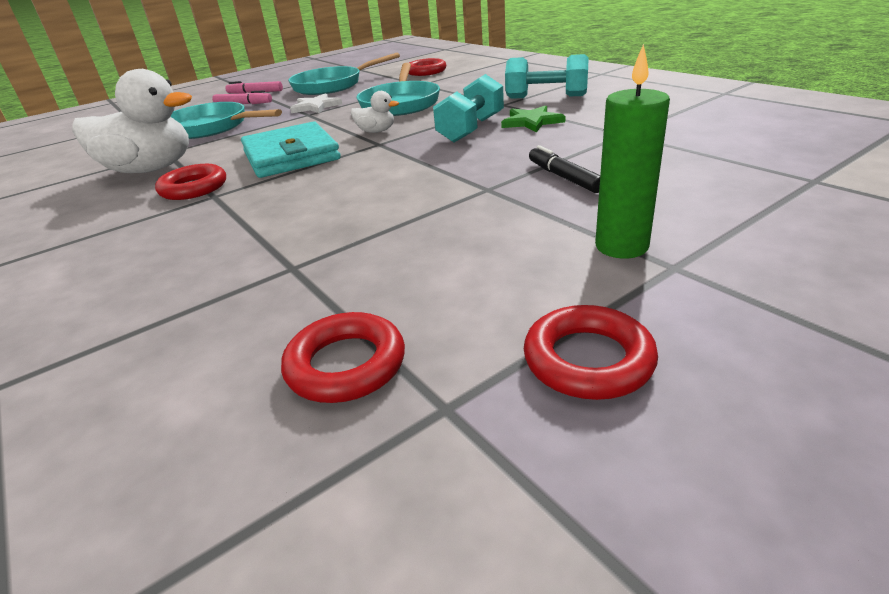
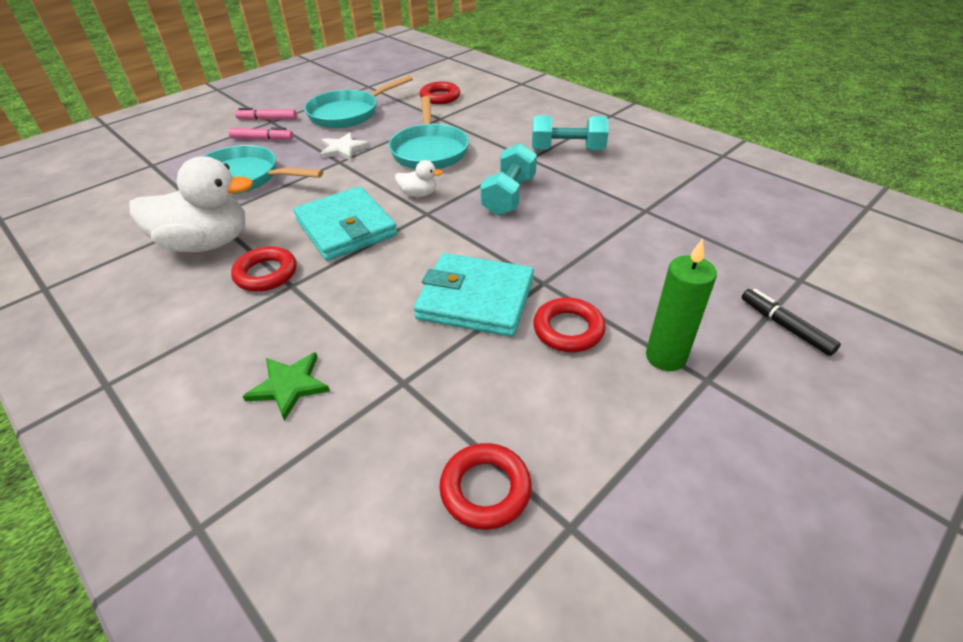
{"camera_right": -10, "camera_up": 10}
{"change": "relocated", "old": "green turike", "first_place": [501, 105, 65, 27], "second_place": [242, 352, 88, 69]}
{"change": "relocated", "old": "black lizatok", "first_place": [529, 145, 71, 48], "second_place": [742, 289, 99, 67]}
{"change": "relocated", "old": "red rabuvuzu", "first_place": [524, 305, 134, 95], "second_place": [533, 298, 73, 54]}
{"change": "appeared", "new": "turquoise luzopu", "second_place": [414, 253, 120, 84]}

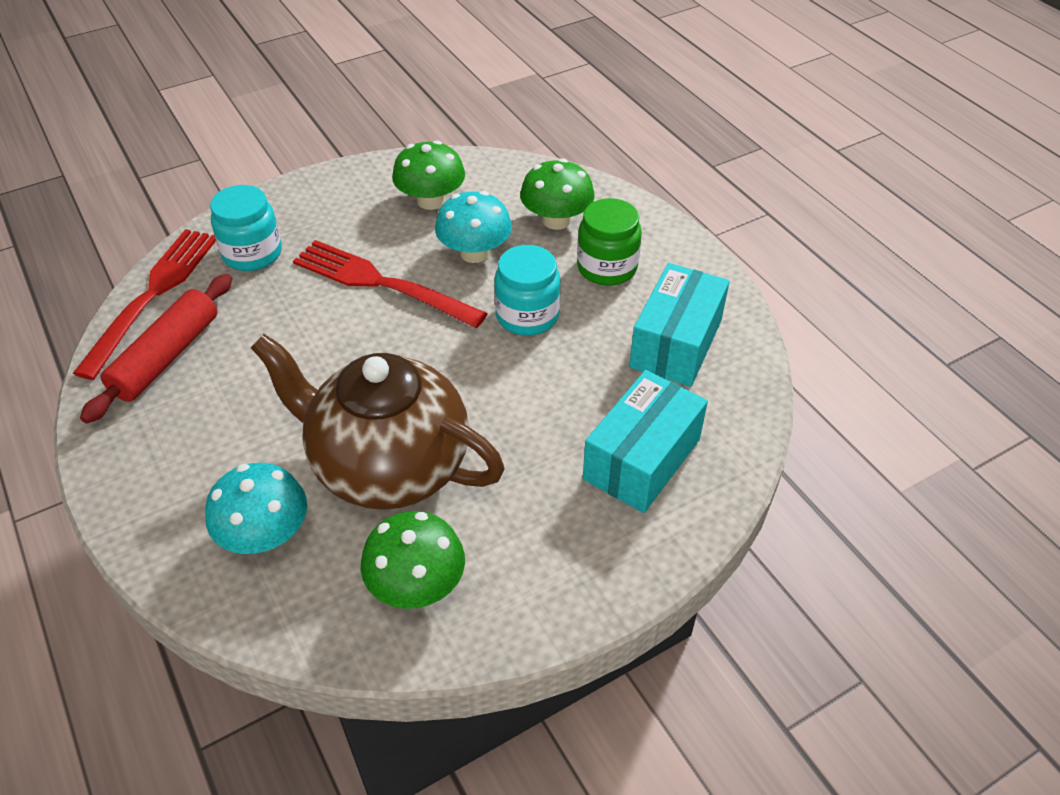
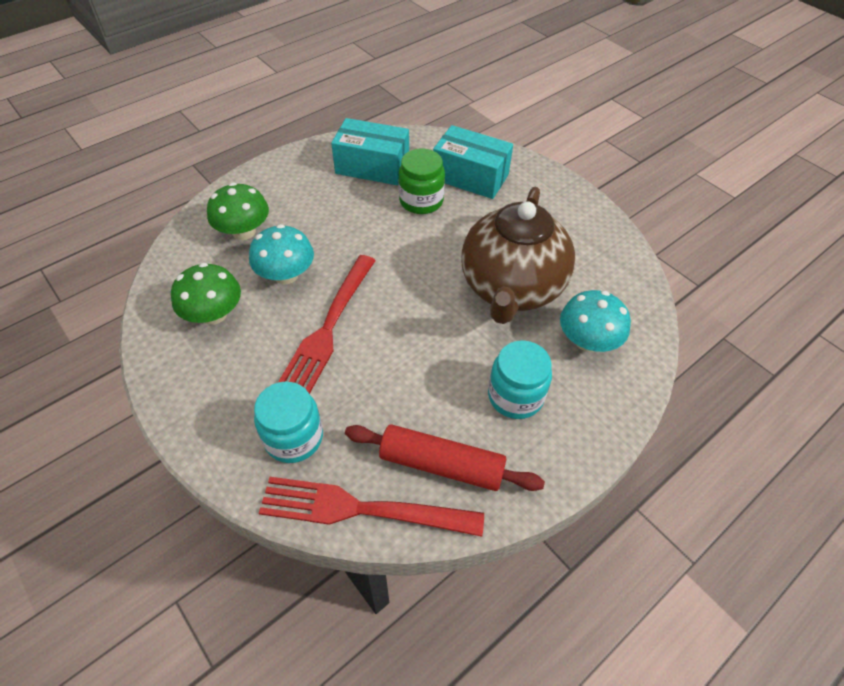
{"camera_right": -100, "camera_up": 5}
{"change": "relocated", "old": "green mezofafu", "first_place": [577, 198, 65, 88], "second_place": [398, 149, 47, 65]}
{"change": "relocated", "old": "turquoise mezofafu", "first_place": [494, 245, 67, 91], "second_place": [488, 340, 64, 79]}
{"change": "missing", "old": "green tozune", "first_place": [361, 511, 104, 98]}

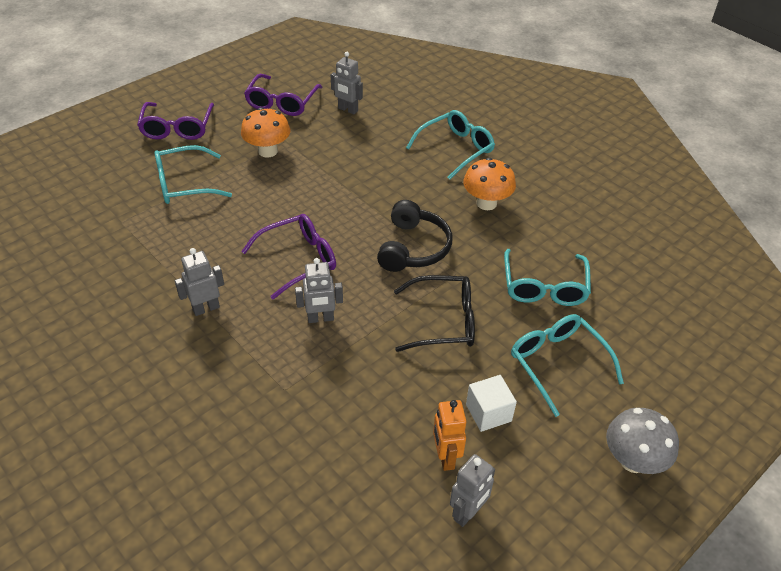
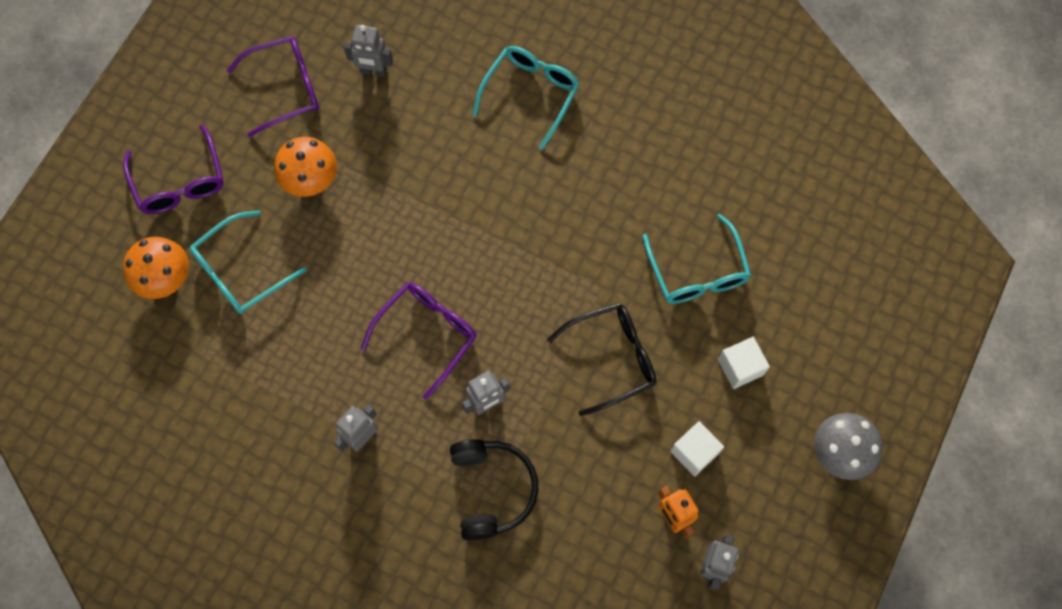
{"camera_right": -20, "camera_up": 25}
{"change": "spun", "old": "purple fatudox", "first_place": [244, 74, 78, 42], "second_place": [227, 36, 92, 101], "degrees": -105}
{"change": "relocated", "old": "orange tozune", "first_place": [463, 157, 53, 53], "second_place": [123, 237, 66, 62]}
{"change": "relocated", "old": "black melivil", "first_place": [377, 200, 76, 72], "second_place": [450, 439, 89, 102]}
{"change": "exchanged", "old": "turquoise fatudox", "new": "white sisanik", "first_place": [511, 314, 113, 103], "second_place": [718, 337, 52, 52]}

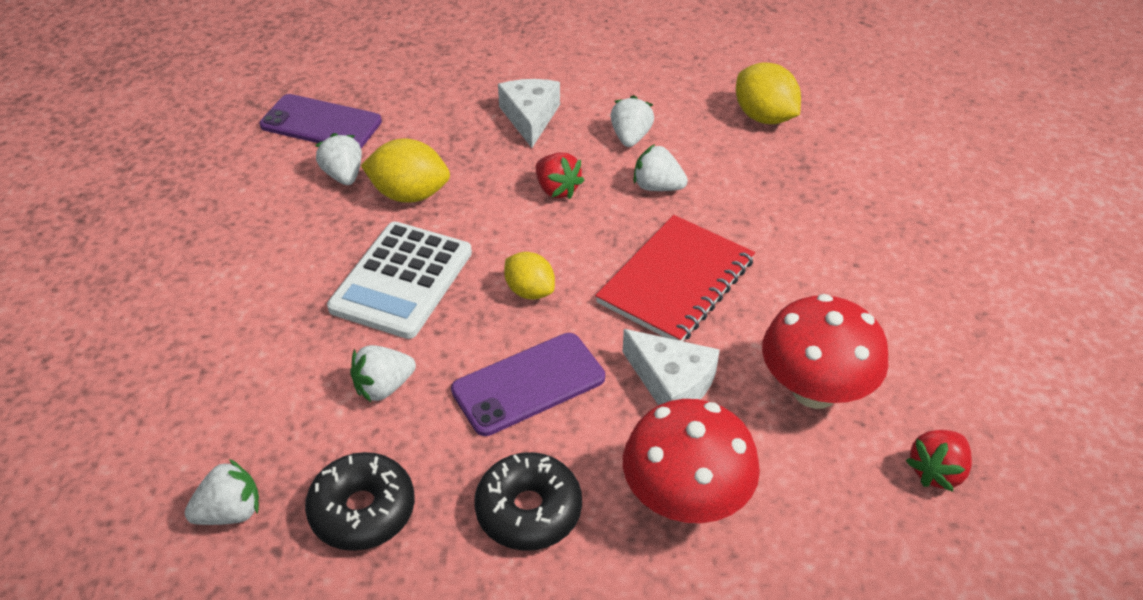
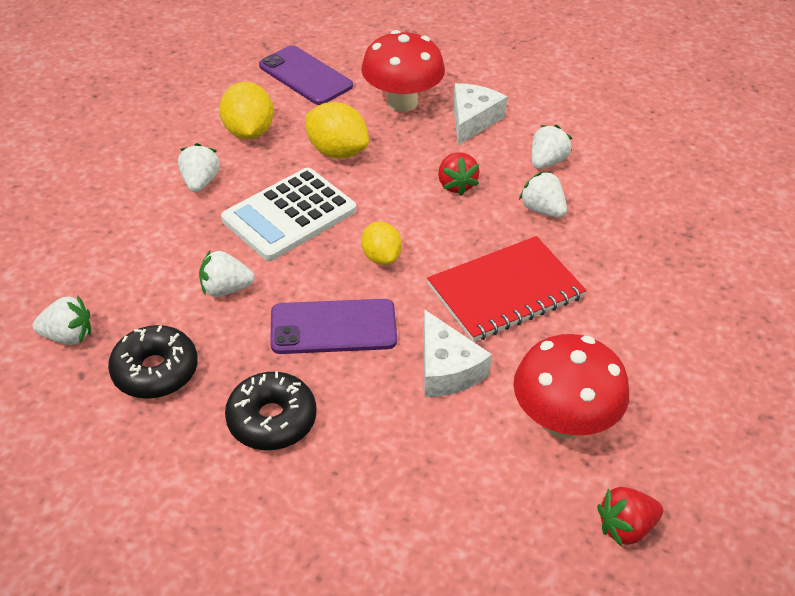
{"camera_right": 25, "camera_up": 0}
{"change": "relocated", "old": "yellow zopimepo", "first_place": [736, 63, 65, 61], "second_place": [219, 82, 55, 57]}
{"change": "relocated", "old": "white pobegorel", "first_place": [315, 133, 47, 52], "second_place": [178, 143, 42, 49]}
{"change": "relocated", "old": "red tozune", "first_place": [623, 399, 137, 124], "second_place": [361, 30, 84, 82]}

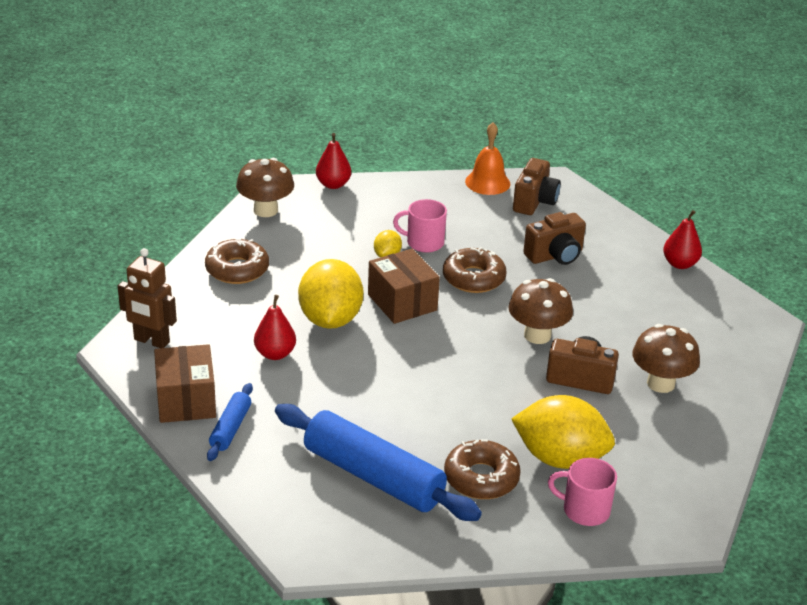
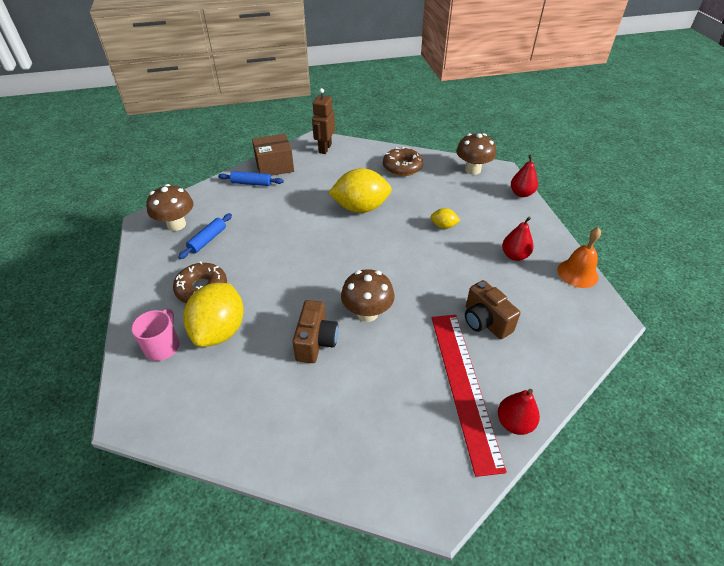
{"camera_right": 85, "camera_up": 10}
{"change": "missing", "old": "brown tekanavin", "first_place": [513, 158, 48, 57]}
{"change": "missing", "old": "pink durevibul", "first_place": [393, 199, 54, 54]}
{"change": "missing", "old": "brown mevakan", "first_place": [443, 247, 64, 46]}
{"change": "missing", "old": "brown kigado", "first_place": [368, 249, 72, 75]}
{"change": "relocated", "old": "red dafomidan", "first_place": [254, 295, 42, 65], "second_place": [502, 217, 31, 44]}
{"change": "relocated", "old": "brown tozune", "first_place": [632, 324, 68, 69], "second_place": [146, 184, 47, 47]}
{"change": "size", "old": "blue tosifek", "first_place": [275, 404, 207, 117], "second_place": [178, 213, 54, 46], "factor": 0.48}
{"change": "appeared", "new": "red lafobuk", "second_place": [432, 315, 75, 162]}

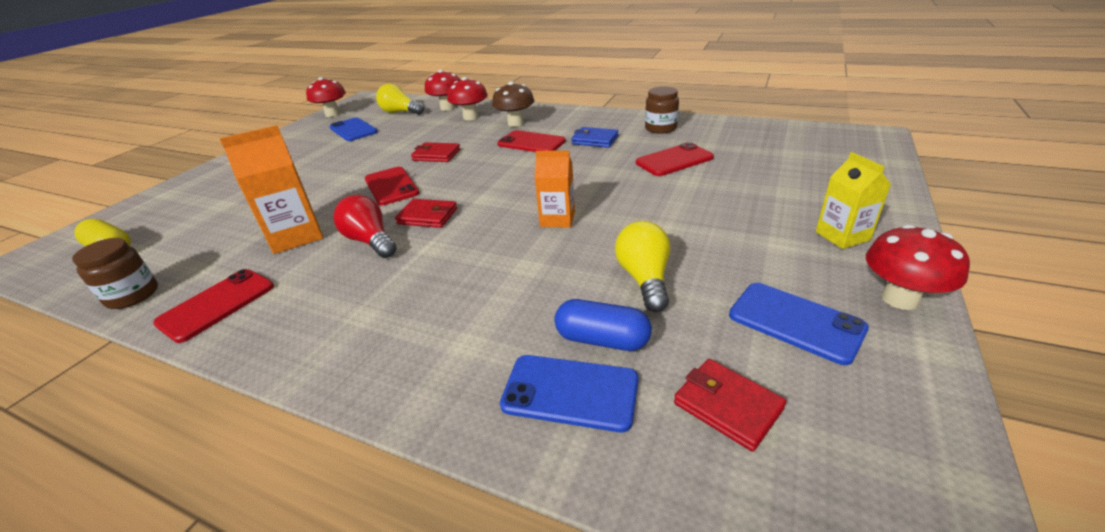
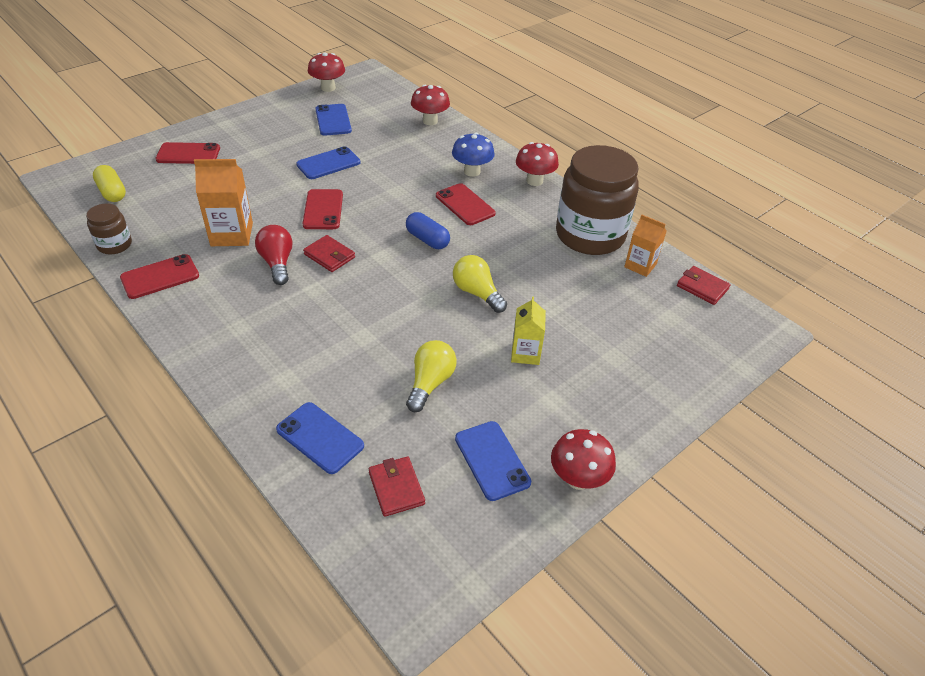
{"camera_right": 20, "camera_up": 10}
{"change": "relocated", "old": "red tozune", "first_place": [447, 77, 41, 43], "second_place": [516, 142, 43, 44]}
{"change": "colour", "old": "brown tozune", "new": "blue tozune", "first_place": [492, 81, 42, 46], "second_place": [452, 132, 43, 45]}
{"change": "relocated", "old": "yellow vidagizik", "first_place": [376, 84, 48, 31], "second_place": [453, 255, 54, 58]}
{"change": "size", "old": "brown mezofafu", "first_place": [645, 86, 34, 48], "second_place": [556, 145, 83, 110], "factor": 2.21}
{"change": "missing", "old": "blue luzopu", "first_place": [571, 127, 48, 21]}
{"change": "relocated", "old": "red luzopu", "first_place": [411, 142, 49, 20], "second_place": [677, 266, 54, 39]}
{"change": "relocated", "old": "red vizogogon", "first_place": [636, 142, 78, 34], "second_place": [156, 142, 64, 22]}
{"change": "relocated", "old": "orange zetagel", "first_place": [534, 150, 41, 78], "second_place": [624, 215, 43, 62]}
{"change": "relocated", "old": "yellow zetagel", "first_place": [816, 152, 75, 97], "second_place": [511, 296, 35, 69]}
{"change": "relocated", "old": "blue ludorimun", "first_place": [554, 299, 98, 52], "second_place": [406, 212, 44, 37]}
{"change": "appeared", "new": "blue vizogogon", "second_place": [296, 146, 64, 33]}

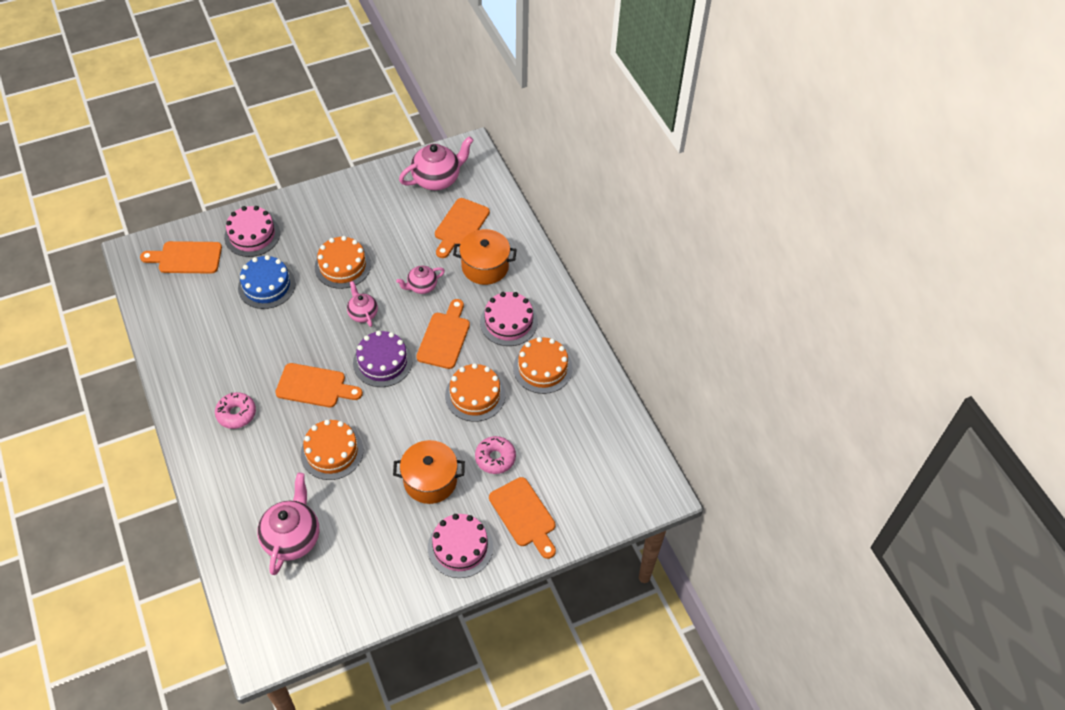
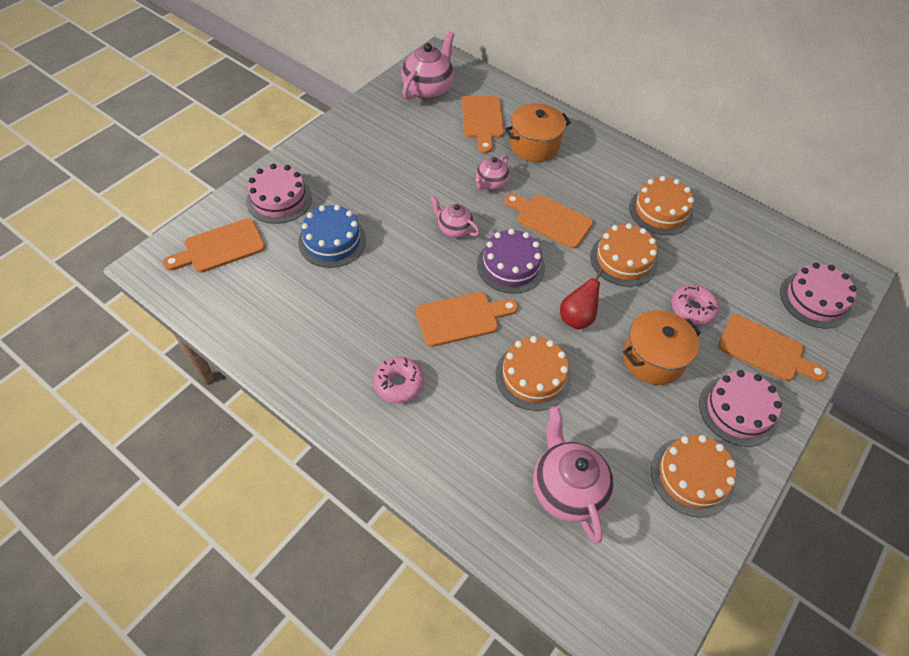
{"camera_right": -30, "camera_up": 0}
{"change": "relocated", "old": "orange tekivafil", "first_place": [315, 236, 56, 53], "second_place": [651, 435, 85, 83]}
{"change": "relocated", "old": "pink tekivafil", "first_place": [480, 292, 58, 54], "second_place": [780, 262, 77, 67]}
{"change": "spun", "old": "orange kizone", "first_place": [416, 299, 54, 70], "second_place": [504, 194, 89, 54], "degrees": -45}
{"change": "appeared", "new": "red dafomidan", "second_place": [560, 268, 44, 62]}

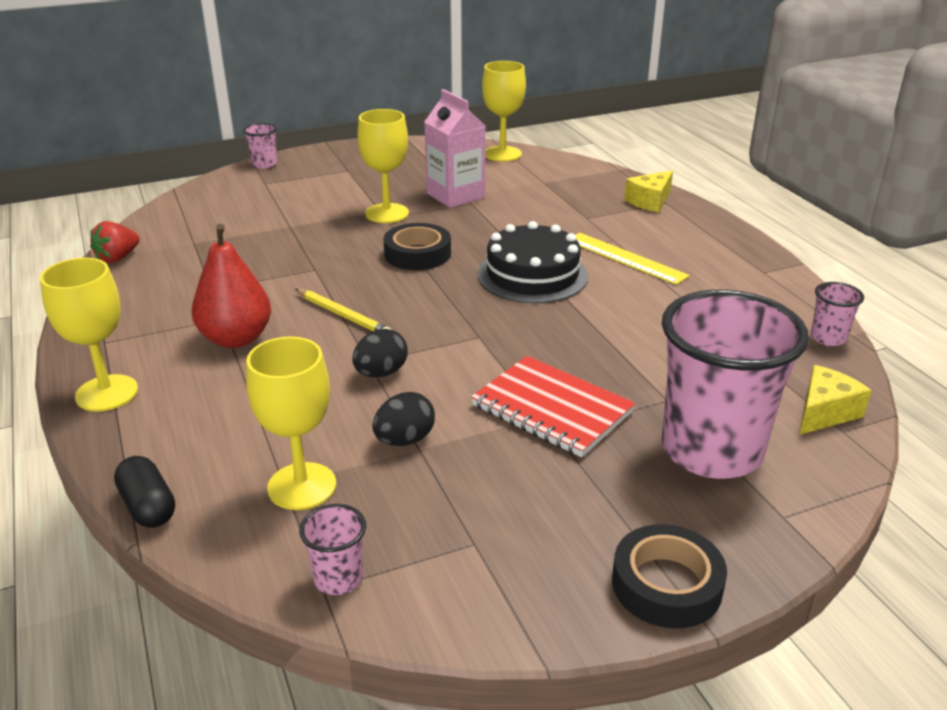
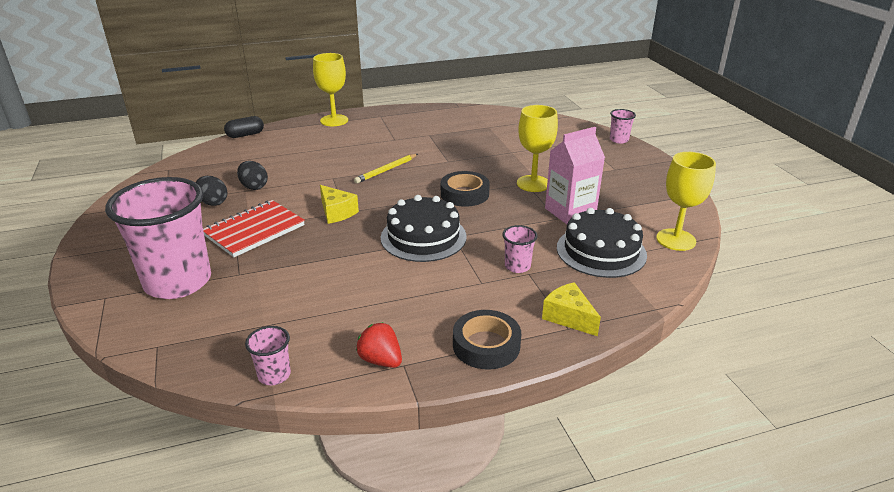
{"camera_right": 95, "camera_up": 0}
{"change": "relocated", "old": "red pobegorel", "first_place": [90, 221, 50, 42], "second_place": [356, 322, 46, 46]}
{"change": "missing", "old": "red dafomidan", "first_place": [192, 224, 79, 124]}
{"change": "missing", "old": "yellow lafobuk", "first_place": [575, 233, 115, 52]}
{"change": "relocated", "old": "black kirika", "first_place": [352, 329, 56, 48], "second_place": [196, 176, 31, 30]}
{"change": "missing", "old": "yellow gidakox", "first_place": [246, 336, 90, 174]}
{"change": "relocated", "old": "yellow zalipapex", "first_place": [799, 365, 73, 70], "second_place": [320, 185, 39, 39]}
{"change": "relocated", "old": "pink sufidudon", "first_place": [299, 504, 67, 91], "second_place": [502, 225, 36, 48]}
{"change": "relocated", "old": "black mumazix", "first_place": [612, 524, 115, 104], "second_place": [453, 310, 68, 60]}
{"change": "appeared", "new": "black tekivafil", "second_place": [557, 208, 90, 70]}

